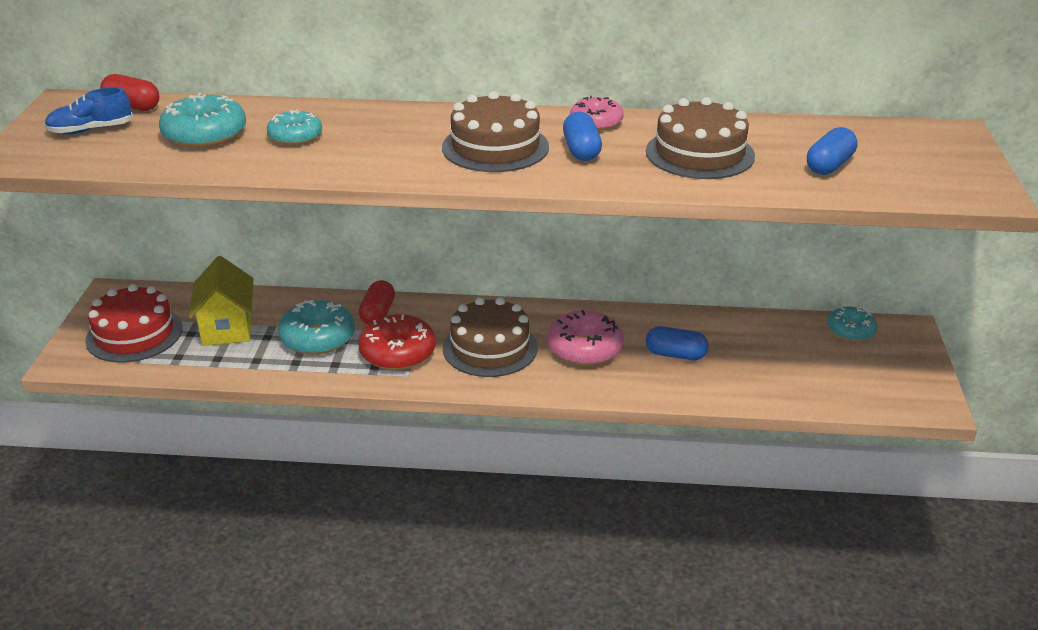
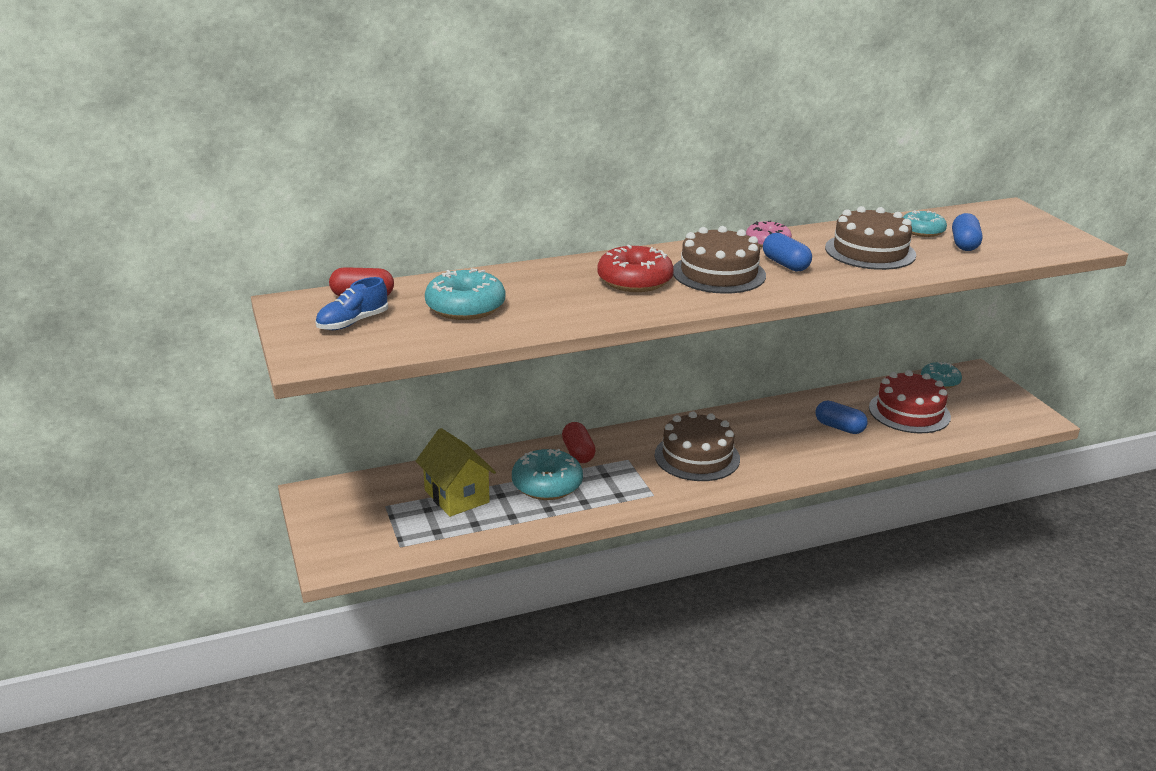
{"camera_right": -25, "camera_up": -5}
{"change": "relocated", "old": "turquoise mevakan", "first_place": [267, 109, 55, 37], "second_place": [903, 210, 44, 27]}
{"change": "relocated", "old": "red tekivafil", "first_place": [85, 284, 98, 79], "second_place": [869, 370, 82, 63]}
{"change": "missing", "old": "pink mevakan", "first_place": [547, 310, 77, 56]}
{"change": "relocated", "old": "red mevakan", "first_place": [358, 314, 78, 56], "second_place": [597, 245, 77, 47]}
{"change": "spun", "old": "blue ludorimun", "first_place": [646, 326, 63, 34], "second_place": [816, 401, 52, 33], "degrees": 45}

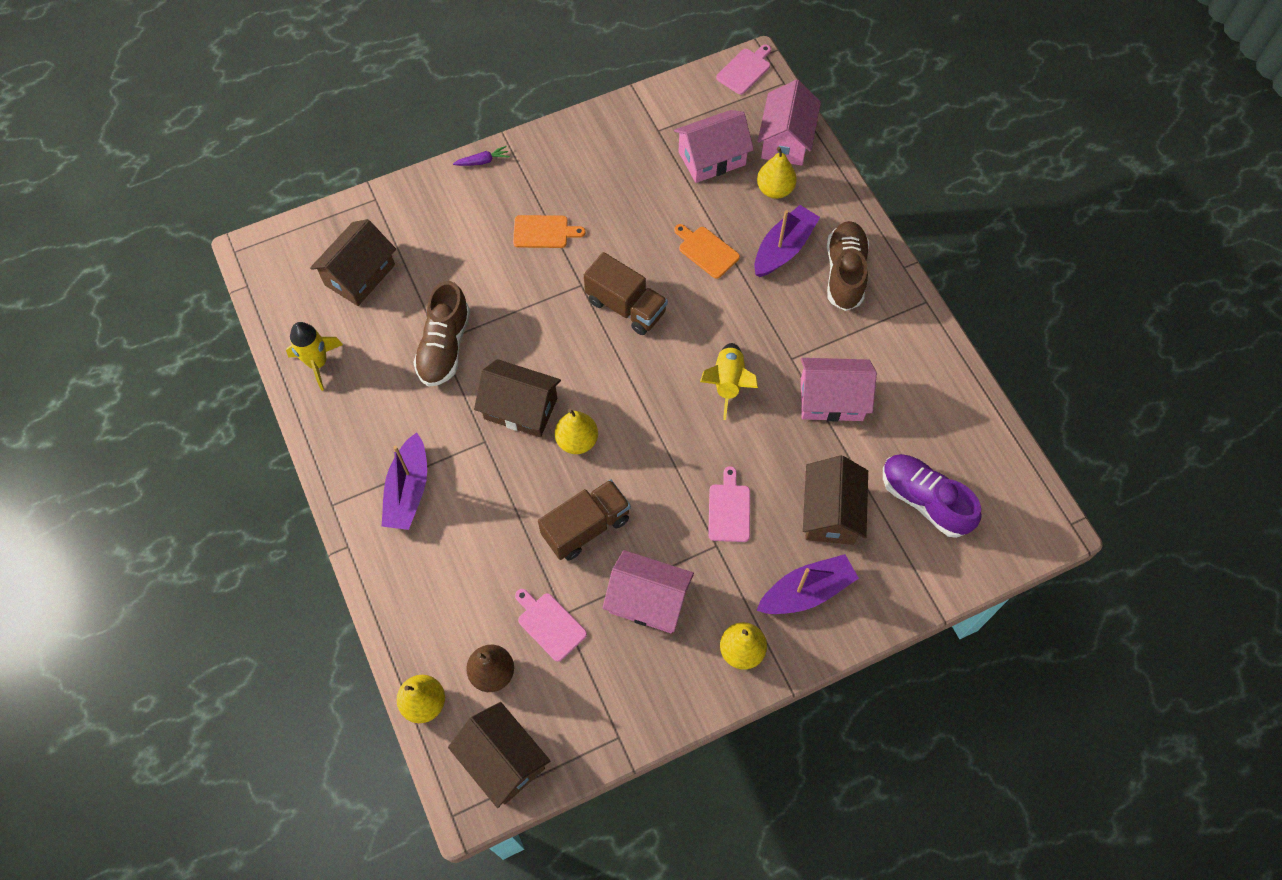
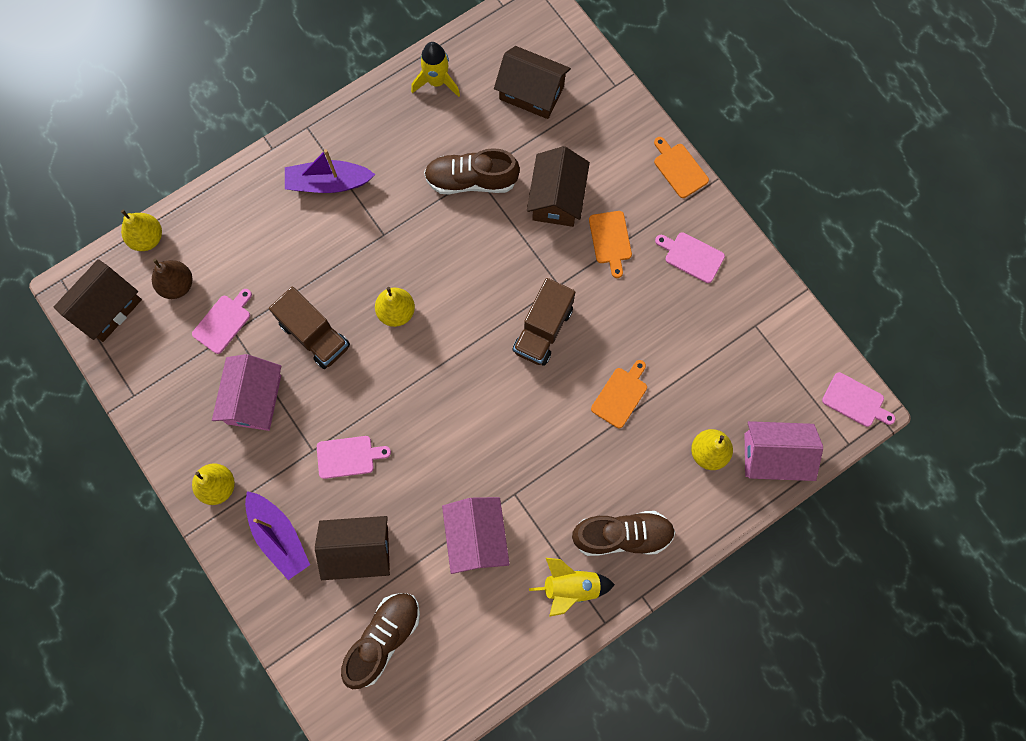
{"camera_right": 80, "camera_up": 10}
{"change": "missing", "old": "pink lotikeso", "first_place": [674, 110, 80, 73]}
{"change": "exchanged", "old": "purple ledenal", "new": "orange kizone", "first_place": [453, 146, 57, 20], "second_place": [654, 137, 55, 61]}
{"change": "missing", "old": "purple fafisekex", "first_place": [754, 205, 66, 72]}
{"change": "relocated", "old": "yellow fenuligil", "first_place": [700, 343, 58, 77], "second_place": [529, 558, 86, 59]}
{"change": "relocated", "old": "brown lotikeso", "first_place": [474, 359, 87, 78], "second_place": [527, 146, 63, 81]}
{"change": "colour", "old": "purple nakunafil", "new": "brown nakunafil", "first_place": [883, 454, 98, 84], "second_place": [341, 593, 79, 96]}
{"change": "appeared", "new": "pink kizone", "second_place": [655, 232, 70, 51]}

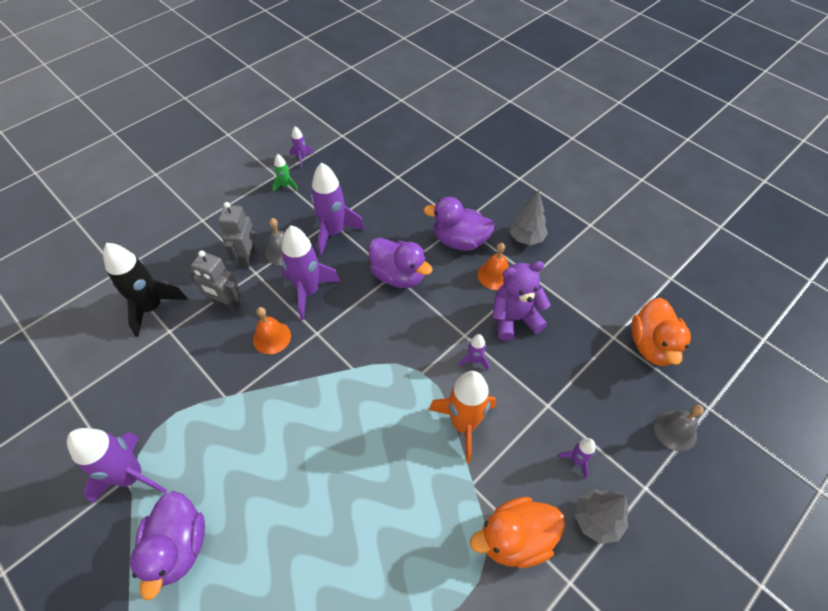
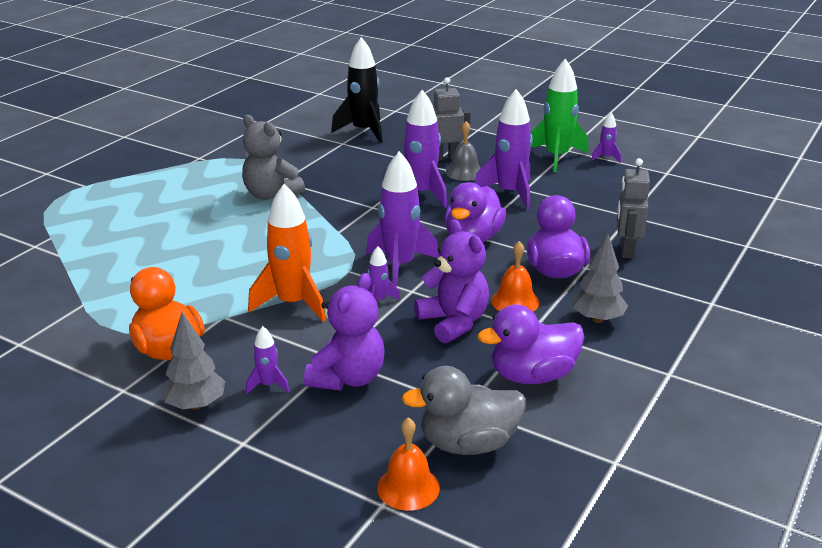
{"camera_right": 75, "camera_up": -25}
{"change": "size", "old": "green fenuligil", "first_place": [272, 154, 26, 38], "second_place": [531, 58, 57, 114], "factor": 2.09}
{"change": "relocated", "old": "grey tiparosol", "first_place": [189, 250, 52, 61], "second_place": [617, 158, 33, 101]}
{"change": "colour", "old": "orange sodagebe", "new": "grey sodagebe", "first_place": [631, 298, 60, 68], "second_place": [401, 366, 125, 89]}
{"change": "relocated", "old": "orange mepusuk", "first_place": [253, 307, 38, 47], "second_place": [377, 417, 63, 94]}
{"change": "missing", "old": "grey mepusuk", "first_place": [654, 405, 50, 46]}
{"change": "relocated", "old": "purple fenuligil", "first_place": [67, 428, 100, 76], "second_place": [366, 151, 73, 136]}
{"change": "relocated", "old": "purple sodagebe", "first_place": [130, 491, 75, 110], "second_place": [477, 304, 108, 80]}
{"change": "appeared", "new": "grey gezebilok", "second_place": [242, 115, 63, 85]}
{"change": "appeared", "new": "purple gezebilok", "second_place": [304, 273, 81, 118]}

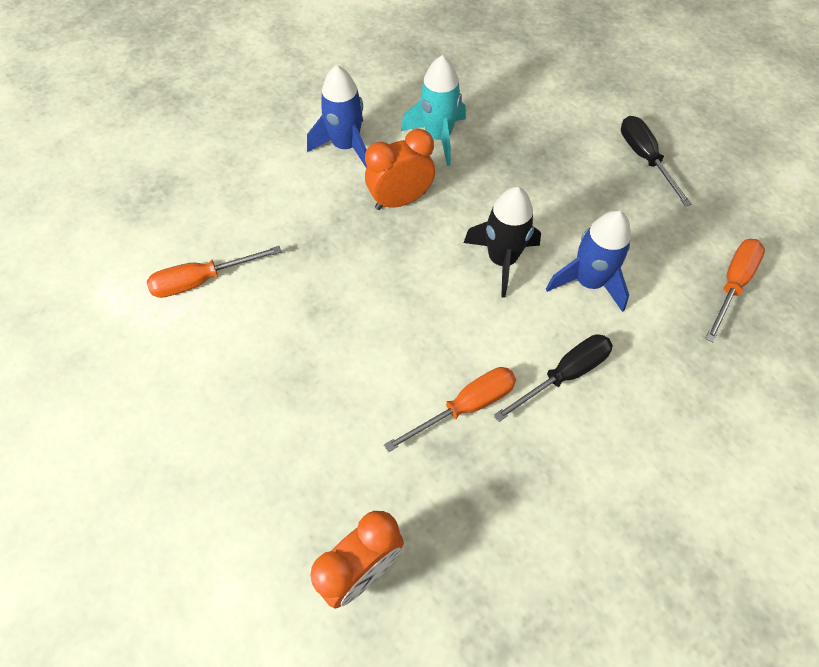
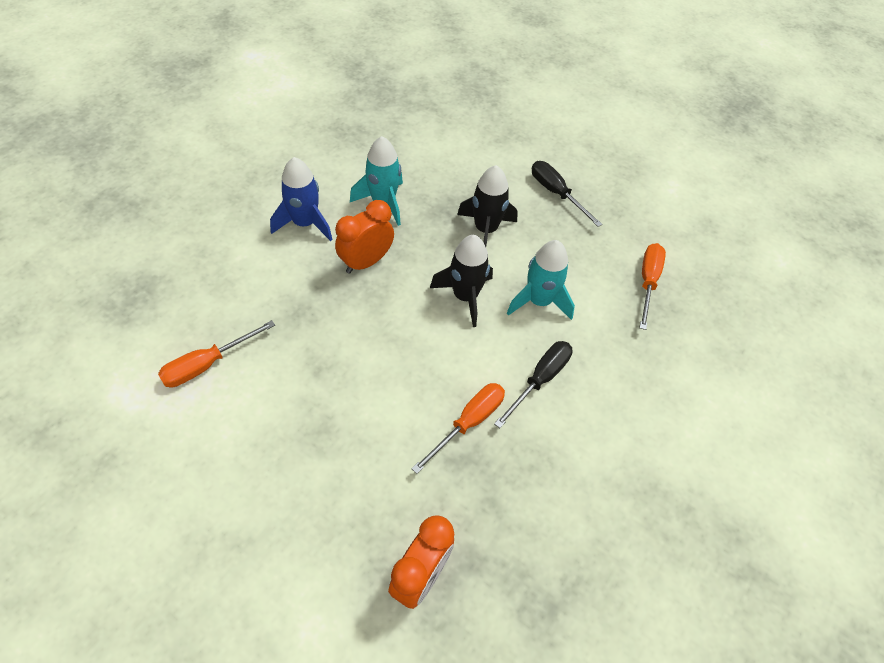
{"camera_right": -20, "camera_up": -5}
{"change": "colour", "old": "blue fenuligil", "new": "turquoise fenuligil", "first_place": [546, 210, 85, 102], "second_place": [507, 240, 68, 80]}
{"change": "appeared", "new": "black fenuligil", "second_place": [457, 165, 61, 82]}

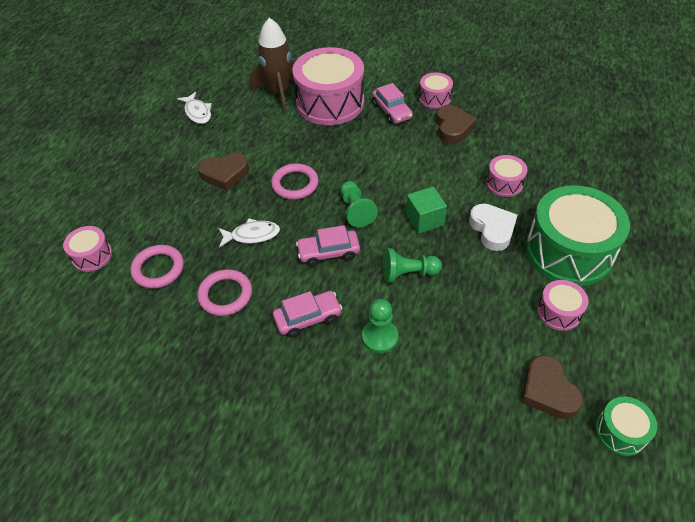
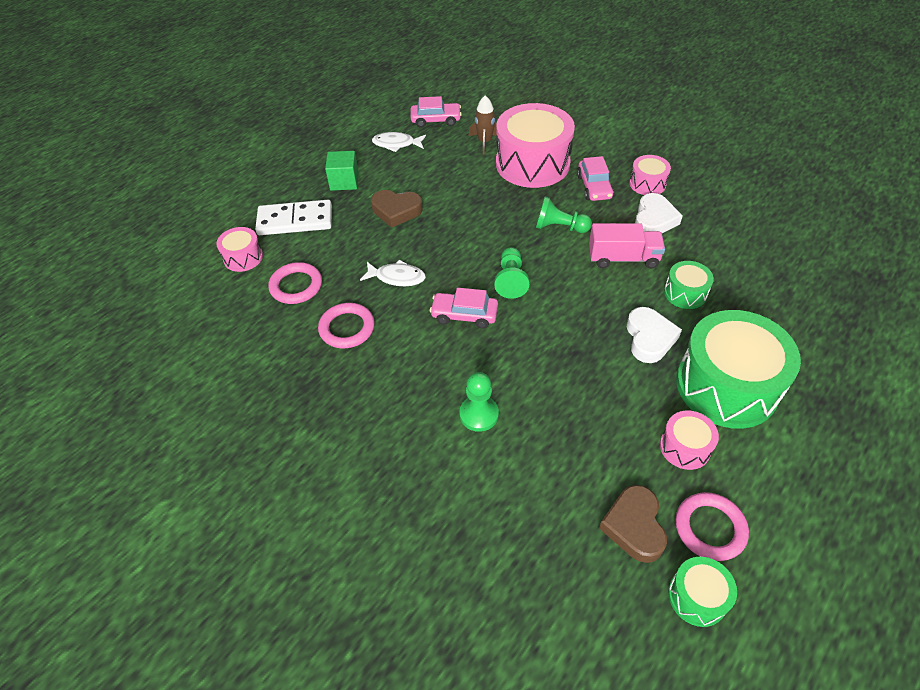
{"camera_right": 20, "camera_up": 0}
{"change": "size", "old": "brown fenuligil", "first_place": [249, 18, 46, 95], "second_place": [468, 95, 29, 59], "factor": 0.59}
{"change": "spun", "old": "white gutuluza", "first_place": [177, 92, 35, 32], "second_place": [372, 132, 54, 20], "degrees": 105}
{"change": "colour", "old": "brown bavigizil", "new": "white bavigizil", "first_place": [436, 105, 41, 39], "second_place": [635, 193, 48, 40]}
{"change": "colour", "old": "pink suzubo", "new": "green suzubo", "first_place": [486, 155, 41, 42], "second_place": [664, 261, 50, 48]}
{"change": "relocated", "old": "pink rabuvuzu", "first_place": [271, 163, 48, 37], "second_place": [675, 492, 74, 69]}
{"change": "relocated", "old": "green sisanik", "first_place": [406, 187, 41, 47], "second_place": [325, 151, 34, 40]}
{"change": "relocated", "old": "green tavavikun", "first_place": [383, 248, 59, 35], "second_place": [536, 197, 56, 36]}
{"change": "relocated", "old": "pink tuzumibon", "first_place": [273, 291, 70, 47], "second_place": [411, 96, 51, 32]}
{"change": "appeared", "new": "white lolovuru", "second_place": [255, 200, 77, 35]}
{"change": "appeared", "new": "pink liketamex", "second_place": [589, 223, 76, 46]}

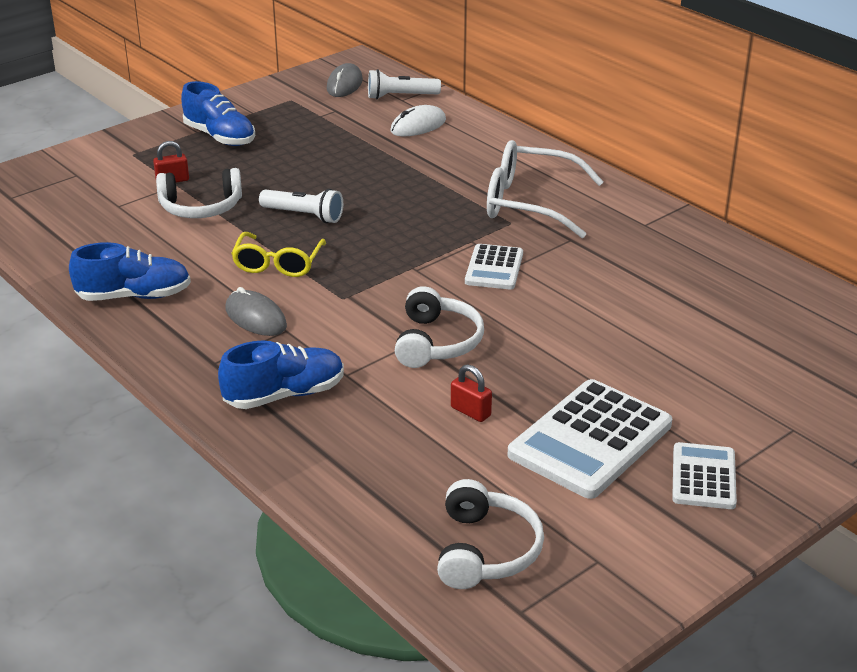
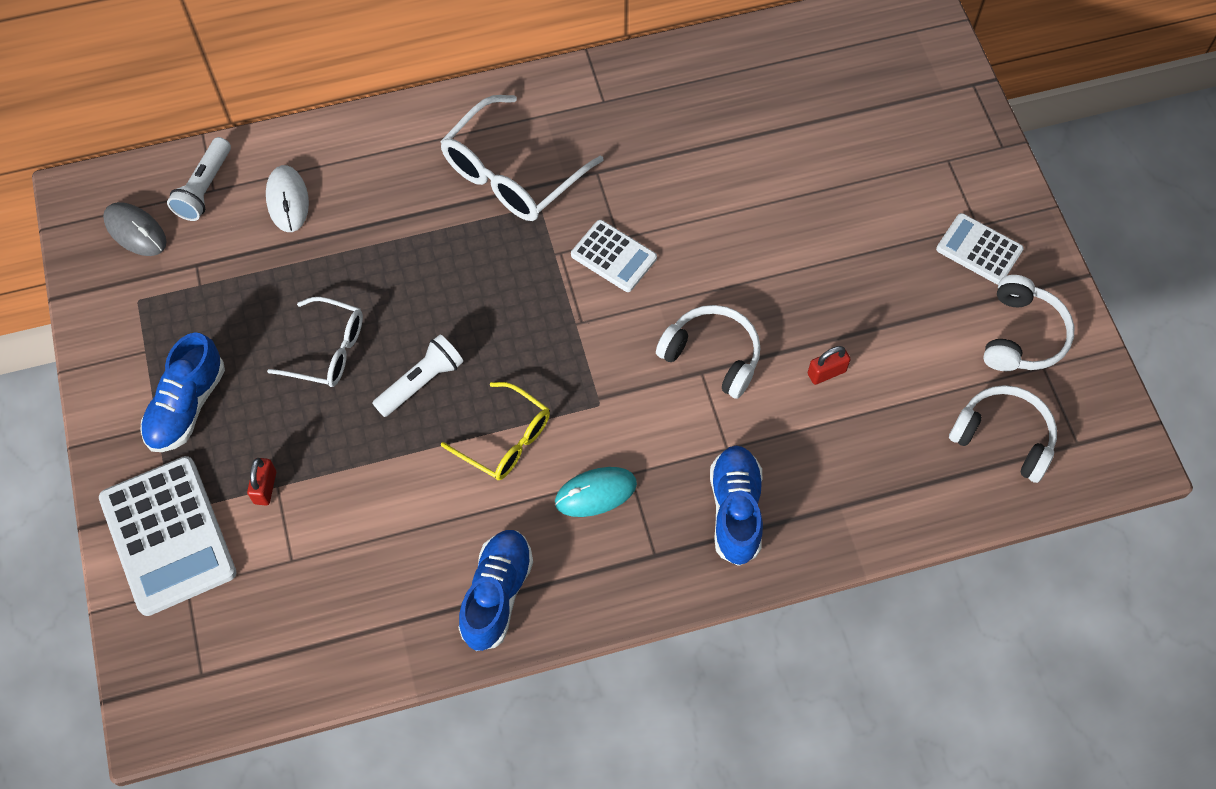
{"camera_right": -65, "camera_up": 30}
{"change": "spun", "old": "blue nakunafil", "first_place": [181, 81, 74, 65], "second_place": [140, 332, 85, 120], "degrees": 135}
{"change": "relocated", "old": "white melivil", "first_place": [156, 168, 86, 50], "second_place": [983, 275, 91, 96]}
{"change": "colour", "old": "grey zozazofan", "new": "turquoise zozazofan", "first_place": [225, 287, 62, 49], "second_place": [555, 467, 82, 50]}
{"change": "relocated", "old": "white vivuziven", "first_place": [507, 379, 165, 120], "second_place": [99, 456, 137, 160]}
{"change": "appeared", "new": "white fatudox", "second_place": [267, 297, 96, 90]}

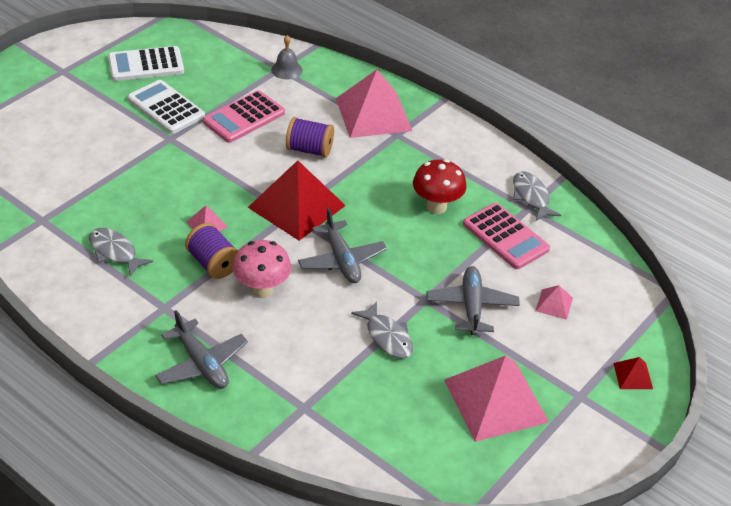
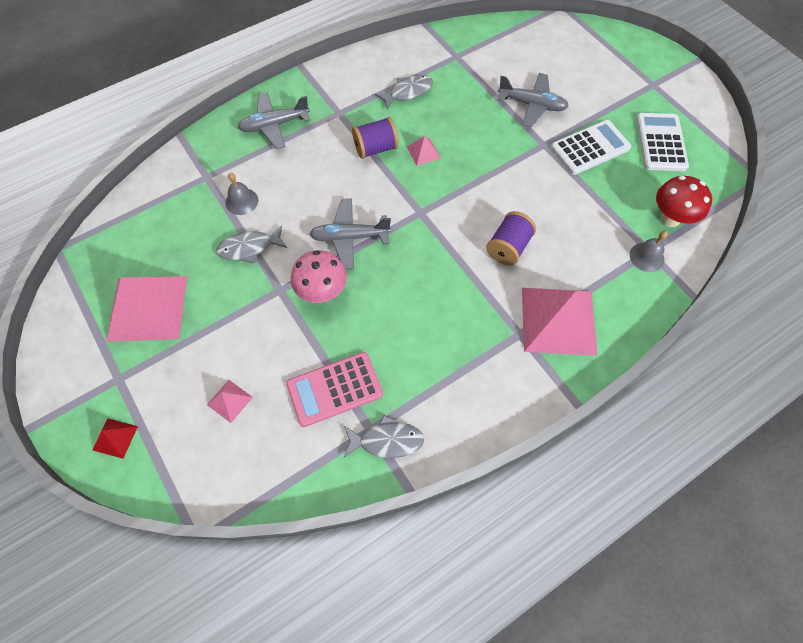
{"camera_right": 110, "camera_up": 20}
{"change": "missing", "old": "pink vivuziven", "first_place": [203, 90, 82, 53]}
{"change": "relocated", "old": "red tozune", "first_place": [413, 159, 53, 55], "second_place": [656, 176, 56, 51]}
{"change": "missing", "old": "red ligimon", "first_place": [248, 160, 98, 81]}
{"change": "relocated", "old": "pink tozune", "first_place": [233, 240, 58, 58], "second_place": [291, 250, 56, 53]}
{"change": "relocated", "old": "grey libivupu", "first_place": [426, 266, 94, 70], "second_place": [497, 73, 72, 54]}
{"change": "appeared", "new": "grey mepusuk", "second_place": [225, 173, 33, 42]}

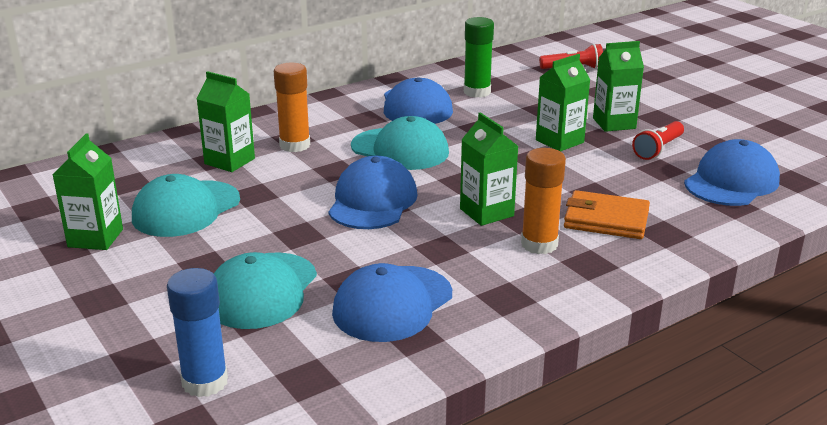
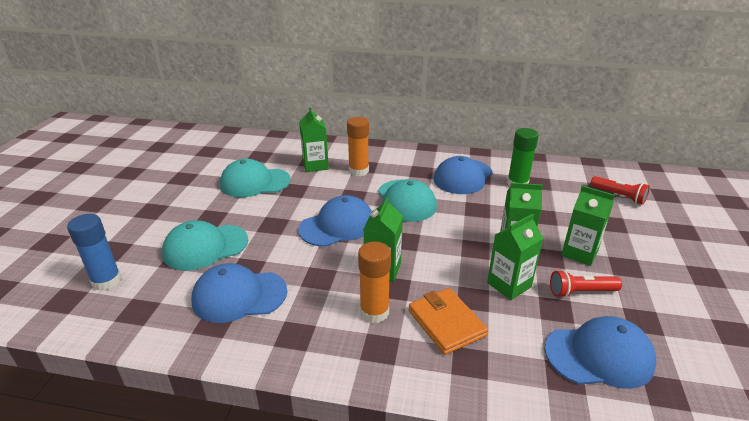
{"camera_right": 45, "camera_up": 5}
{"change": "relocated", "old": "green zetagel", "first_place": [53, 133, 70, 117], "second_place": [487, 214, 57, 86]}

